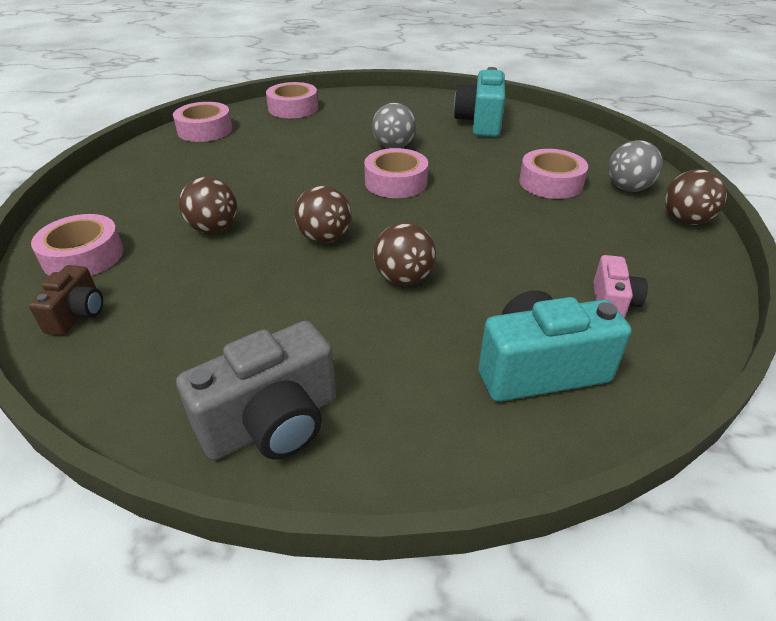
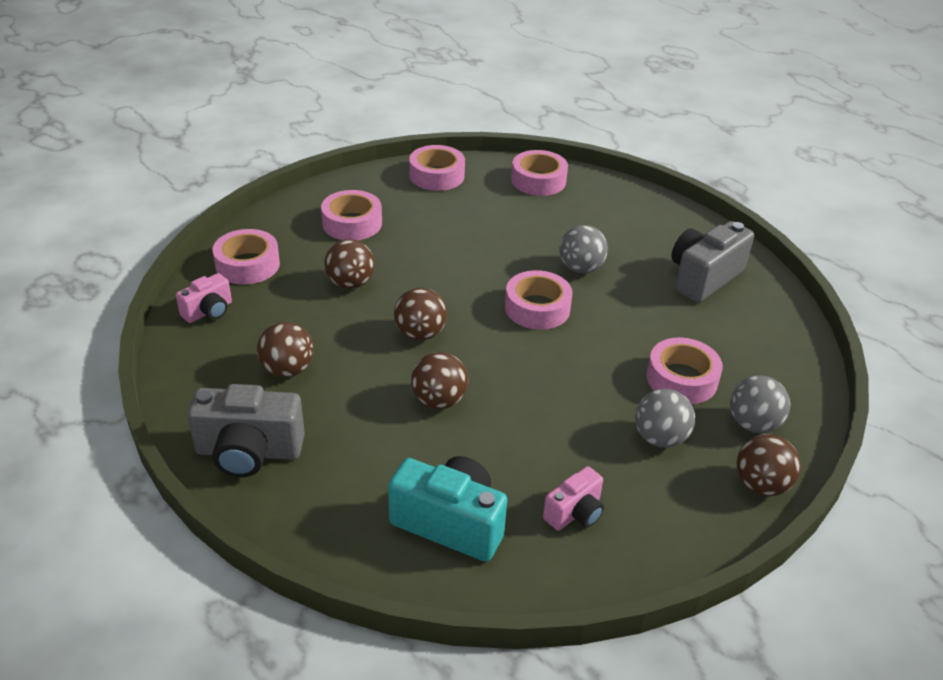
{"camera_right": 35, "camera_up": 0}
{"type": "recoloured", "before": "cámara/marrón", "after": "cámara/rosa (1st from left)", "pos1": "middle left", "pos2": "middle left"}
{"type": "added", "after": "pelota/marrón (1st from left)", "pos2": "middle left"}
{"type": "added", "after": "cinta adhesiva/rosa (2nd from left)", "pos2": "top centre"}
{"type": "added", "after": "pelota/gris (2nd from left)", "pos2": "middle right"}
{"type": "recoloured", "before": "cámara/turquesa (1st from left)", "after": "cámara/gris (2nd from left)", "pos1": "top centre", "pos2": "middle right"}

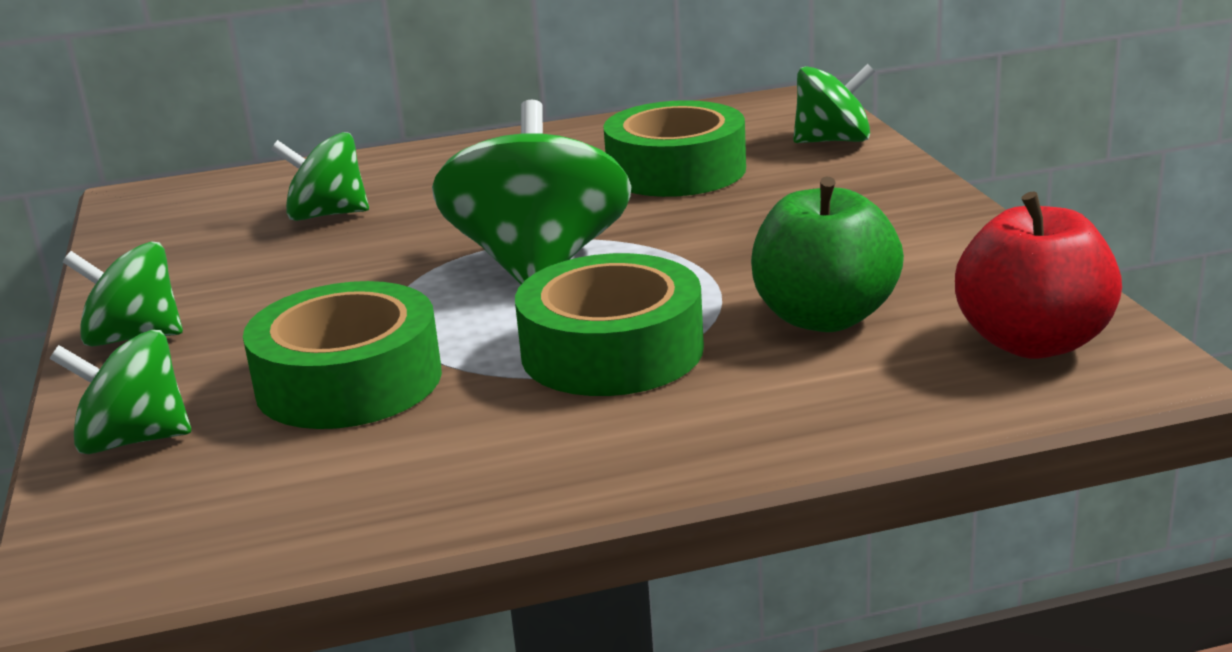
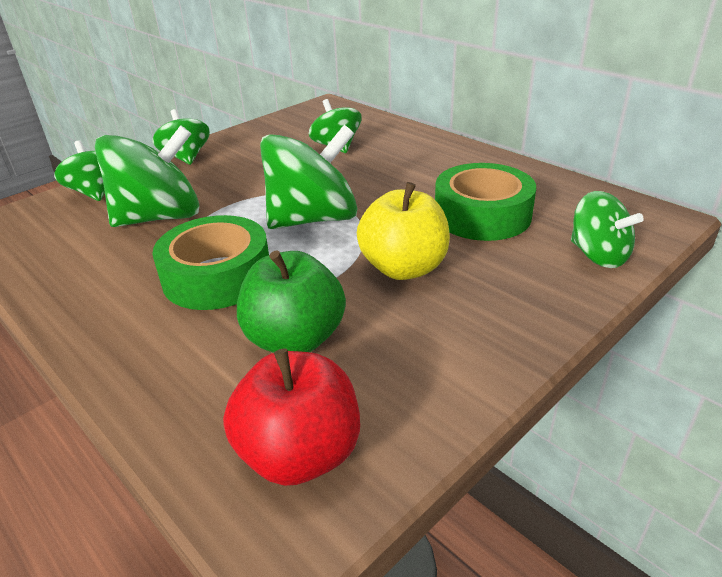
{"camera_right": 60, "camera_up": 10}
{"type": "replaced", "before": "cinta adhesiva/verde (1st from left)", "after": "peonza/verde (2nd from left)", "pos1": "middle left", "pos2": "top left"}
{"type": "added", "after": "manzana/amarillo", "pos2": "centre"}

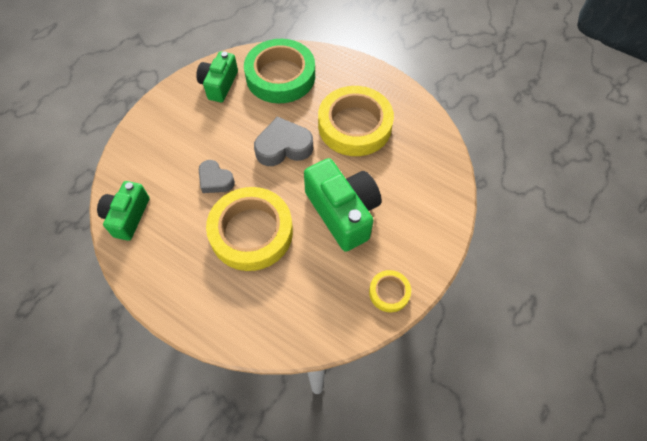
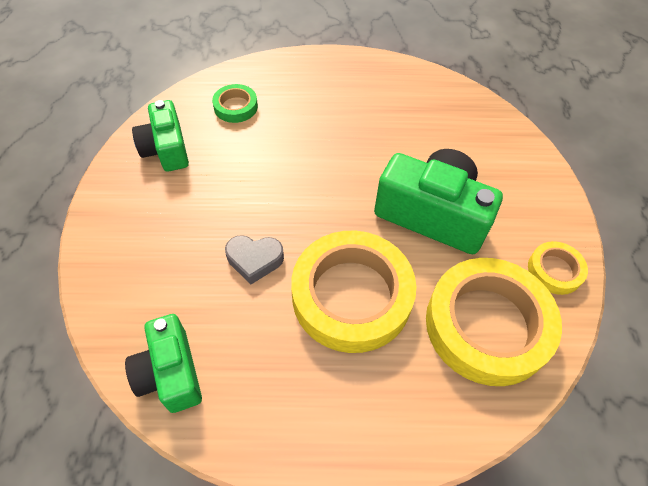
{"camera_right": -35, "camera_up": -5}
{"type": "resized", "before": "cinta adhesiva/verde", "pos1": "top centre", "pos2": "top centre", "scale": 0.46}
{"type": "moved", "before": "cinta adhesiva/amarillo (2nd from left)", "pos1": "top centre", "pos2": "middle right"}
{"type": "removed", "before": "corazón/gris (2nd from left)", "pos1": "top centre"}

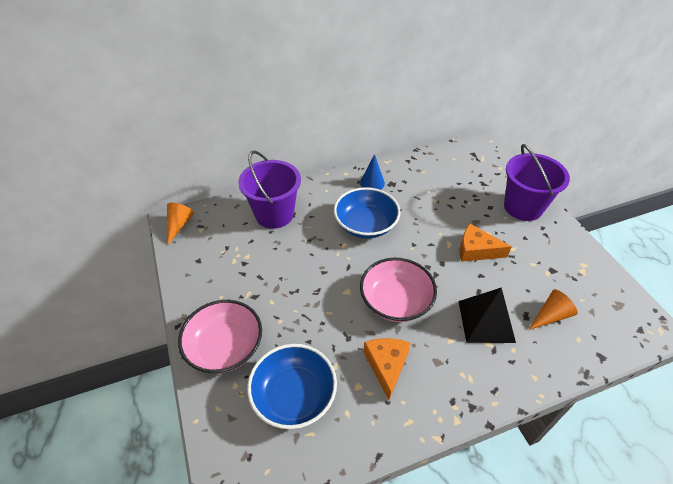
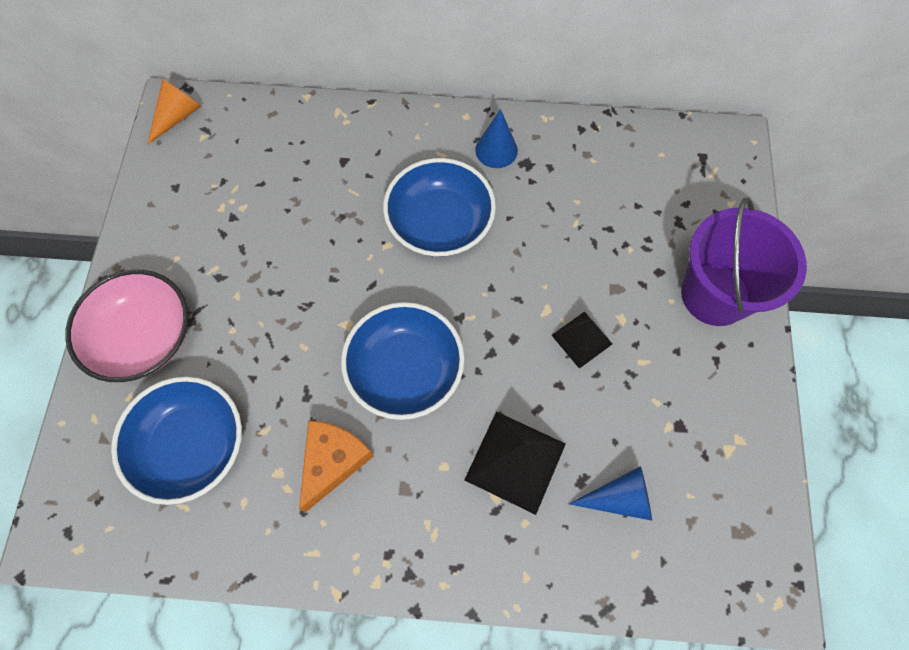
{"camera_right": 25, "camera_up": 20}
{"type": "recoloured", "before": "cuenco/rosa (2nd from left)", "after": "cuenco/azul (2nd from left)", "pos1": "centre", "pos2": "centre"}
{"type": "replaced", "before": "queso/naranja (2nd from left)", "after": "pirámide/negro (2nd from left)", "pos1": "middle right", "pos2": "centre"}
{"type": "recoloured", "before": "cono/naranja (2nd from left)", "after": "cono/azul (2nd from left)", "pos1": "middle right", "pos2": "bottom right"}
{"type": "removed", "before": "balde/morado (1st from left)", "pos1": "centre"}

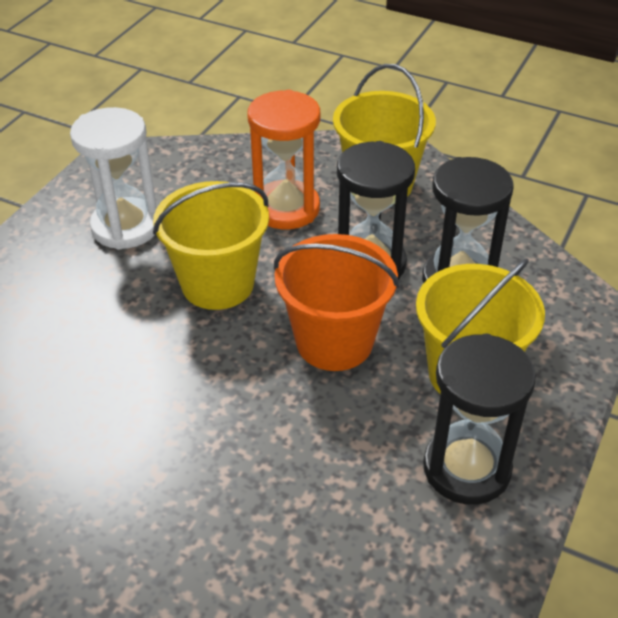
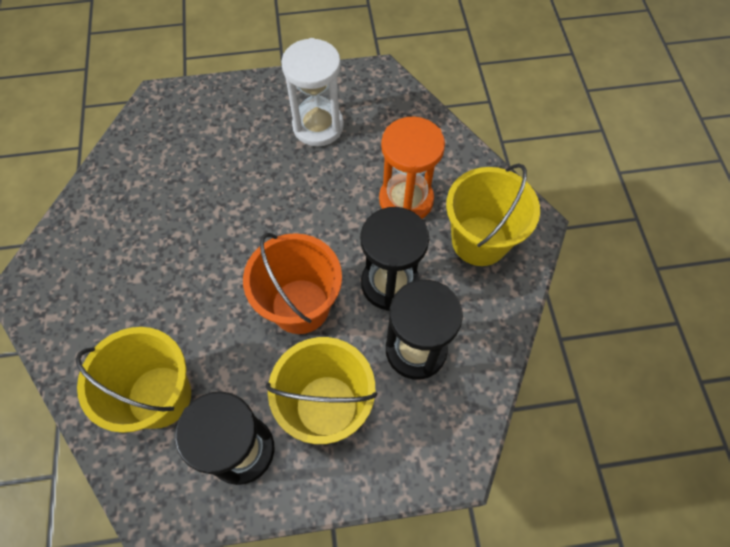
{"camera_right": 55, "camera_up": 20}
{"type": "moved", "before": "balde/amarillo (1st from left)", "pos1": "centre", "pos2": "bottom left"}

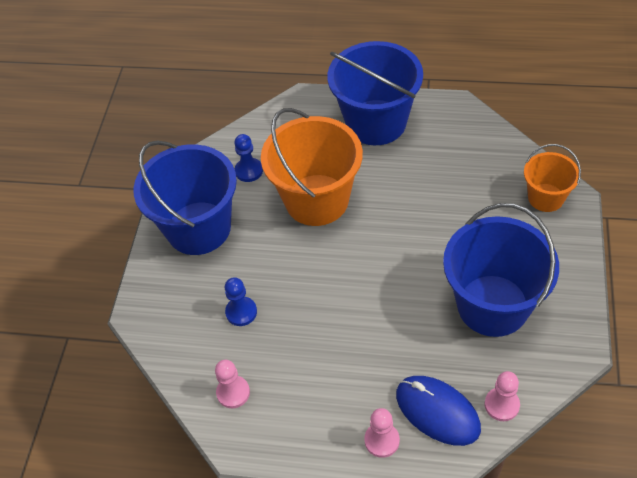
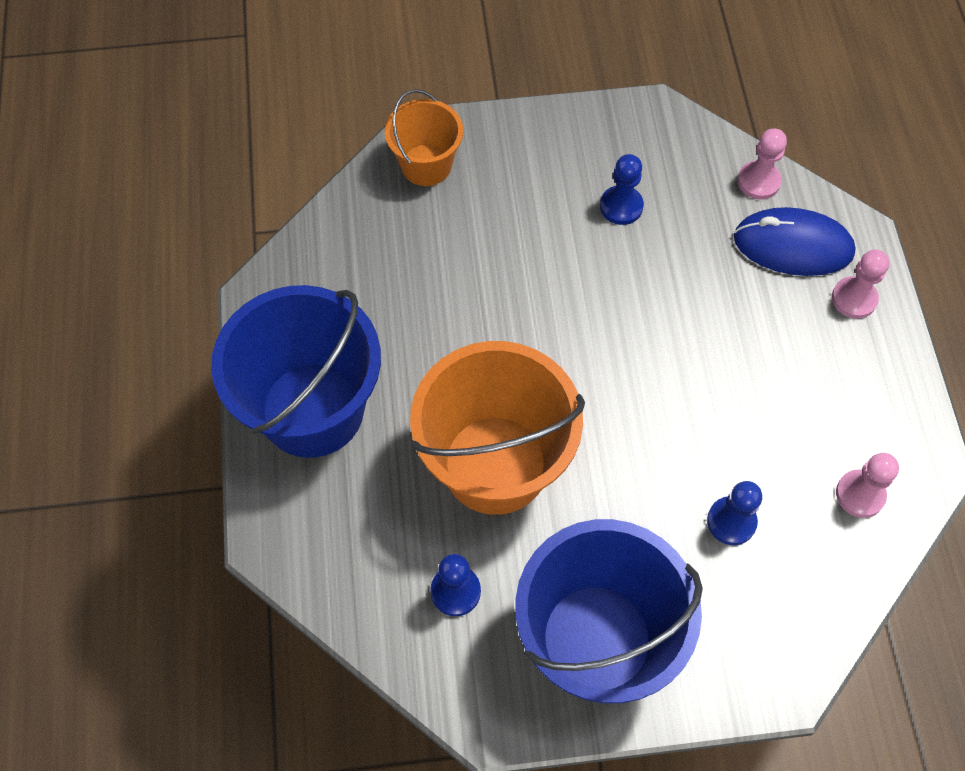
{"camera_right": -110, "camera_up": 10}
{"type": "replaced", "before": "balde/azul (3rd from left)", "after": "peón/azul (2nd from left)", "pos1": "middle right", "pos2": "top centre"}
{"type": "turned", "before": "ratón/azul", "pos1": "bottom right", "pos2": "top right", "turn": 75}

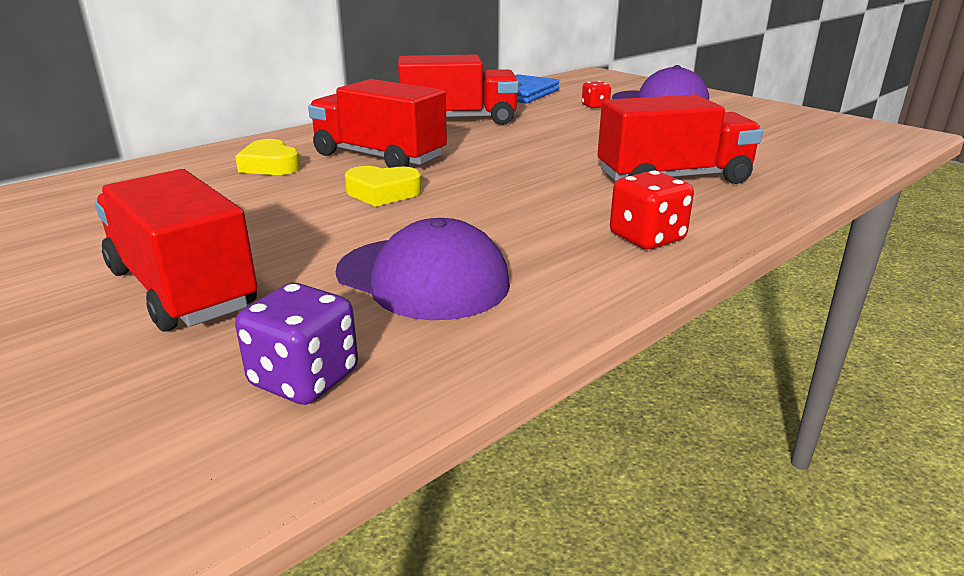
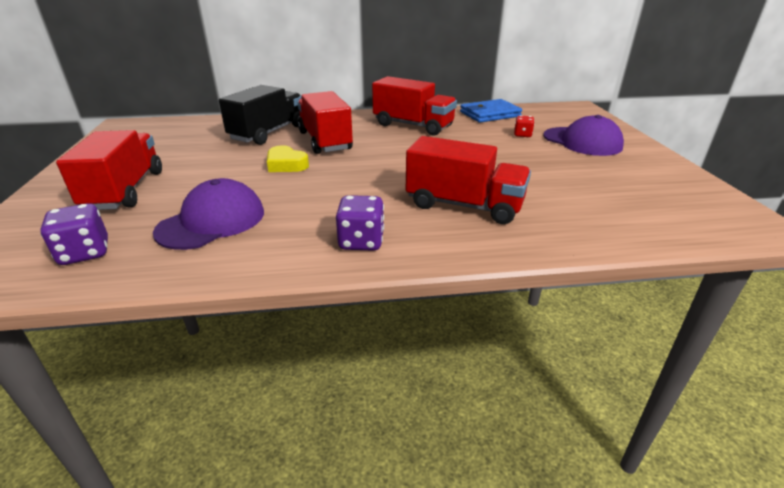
{"camera_right": 35, "camera_up": 5}
{"type": "turned", "before": "gorra/morado (1st from left)", "pos1": "centre", "pos2": "middle left", "turn": -120}
{"type": "replaced", "before": "corazón/amarillo (1st from left)", "after": "camión/negro", "pos1": "top left", "pos2": "top left"}
{"type": "recoloured", "before": "dado/rojo (2nd from left)", "after": "dado/morado (2nd from left)", "pos1": "middle right", "pos2": "centre"}

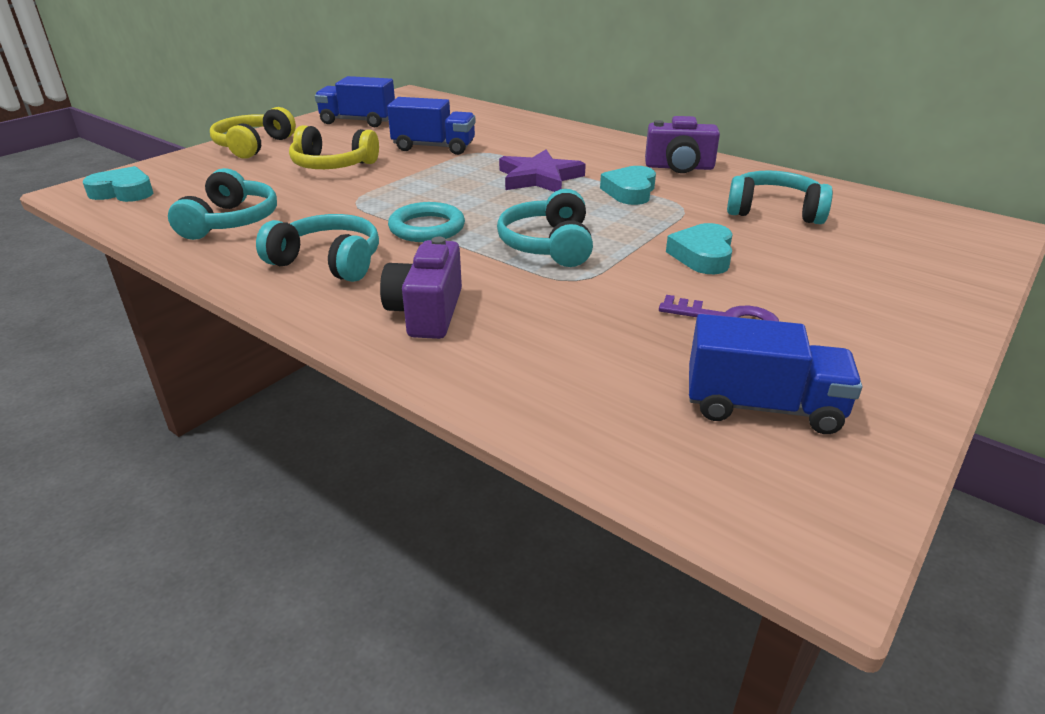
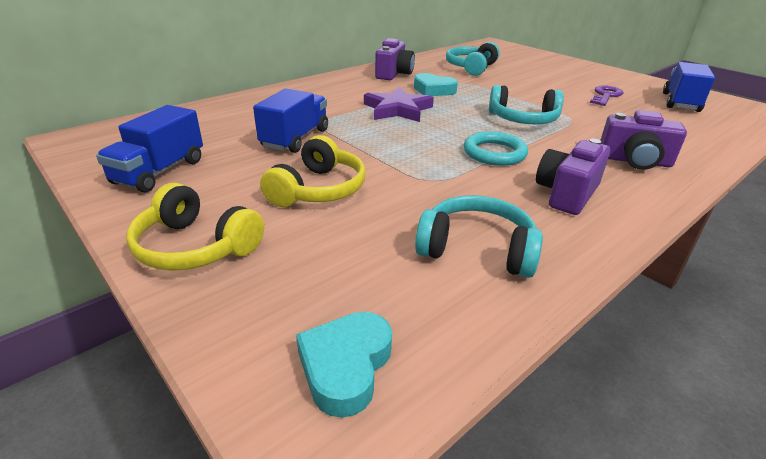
{"camera_right": -80, "camera_up": 0}
{"type": "replaced", "before": "auriculares/turquesa (2nd from left)", "after": "cámara/morado (2nd from left)", "pos1": "middle left", "pos2": "middle right"}
{"type": "removed", "before": "corazón/turquesa (3rd from left)", "pos1": "middle right"}

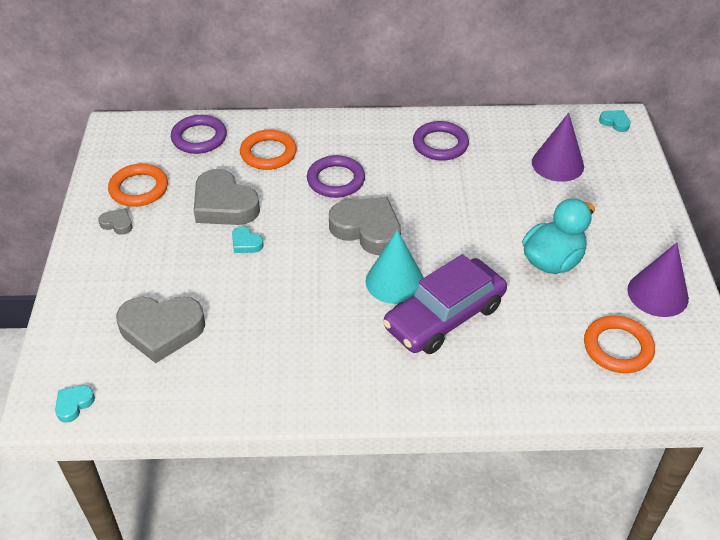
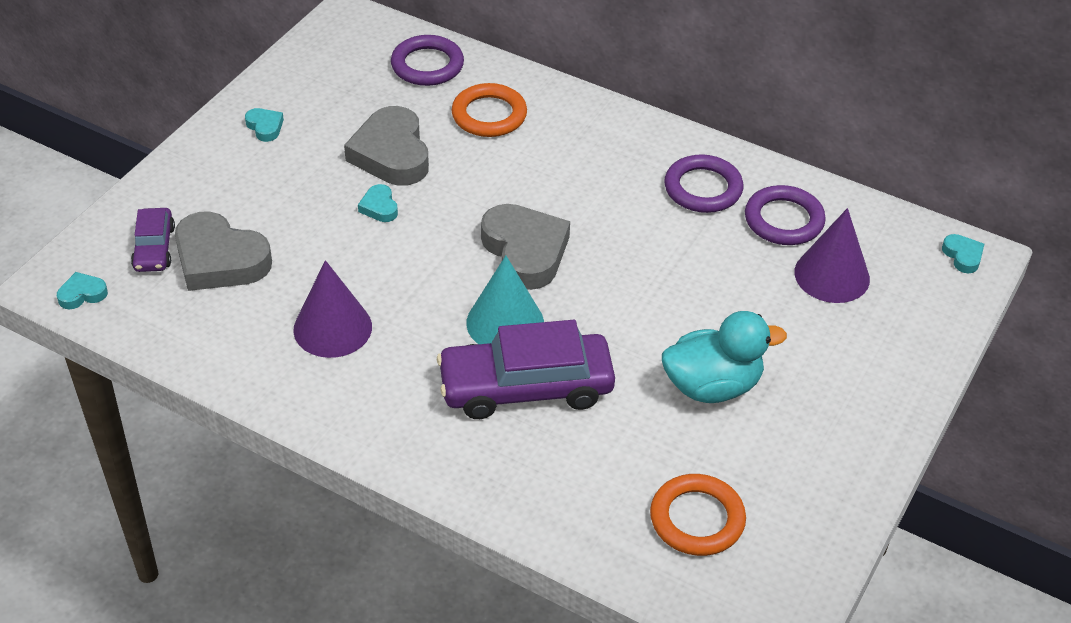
{"camera_right": 30, "camera_up": 0}
{"type": "added", "after": "coche/morado (1st from left)", "pos2": "middle left"}
{"type": "recoloured", "before": "corazón/gris (1st from left)", "after": "corazón/turquesa (2nd from left)", "pos1": "middle left", "pos2": "top left"}
{"type": "moved", "before": "cono/morado (2nd from left in the first image)", "after": "cono/morado (1st from left)", "pos1": "middle right", "pos2": "middle left"}
{"type": "moved", "before": "anillo/morado (2nd from left in the first image)", "after": "anillo/morado (3rd from left)", "pos1": "top centre", "pos2": "middle right"}
{"type": "removed", "before": "anillo/naranja (1st from left)", "pos1": "middle left"}

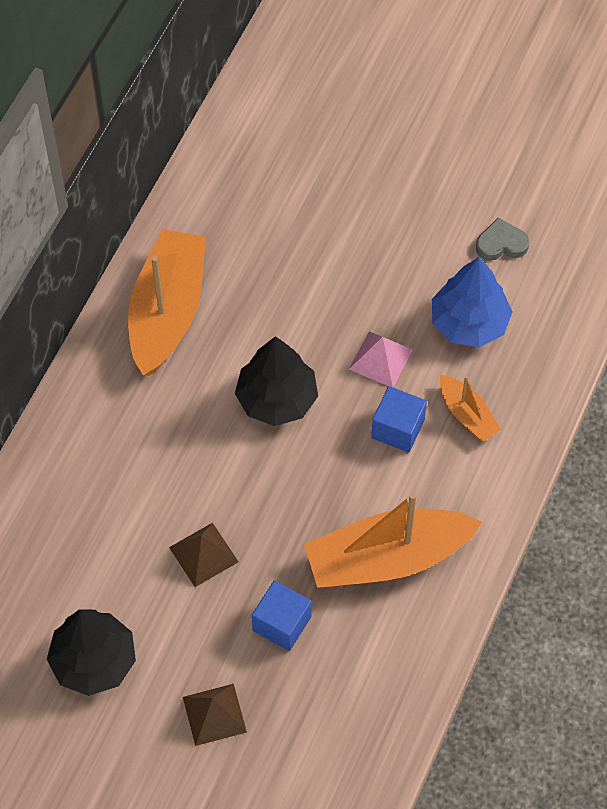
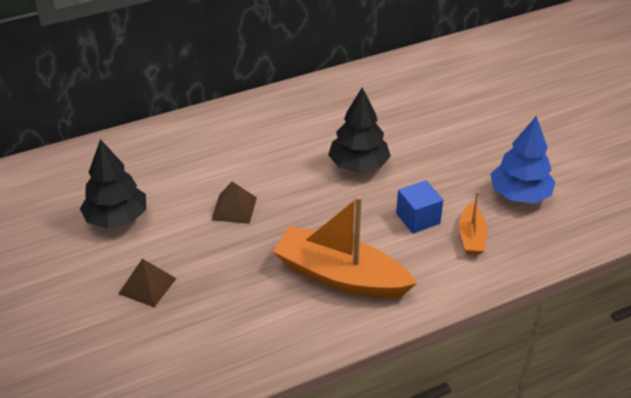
{"camera_right": 40, "camera_up": -20}
{"type": "removed", "before": "barco/naranja (1st from left)", "pos1": "middle left"}
{"type": "removed", "before": "cubo/azul (1st from left)", "pos1": "bottom centre"}
{"type": "removed", "before": "pirámide/rosa", "pos1": "centre"}
{"type": "removed", "before": "corazón/gris", "pos1": "top right"}

